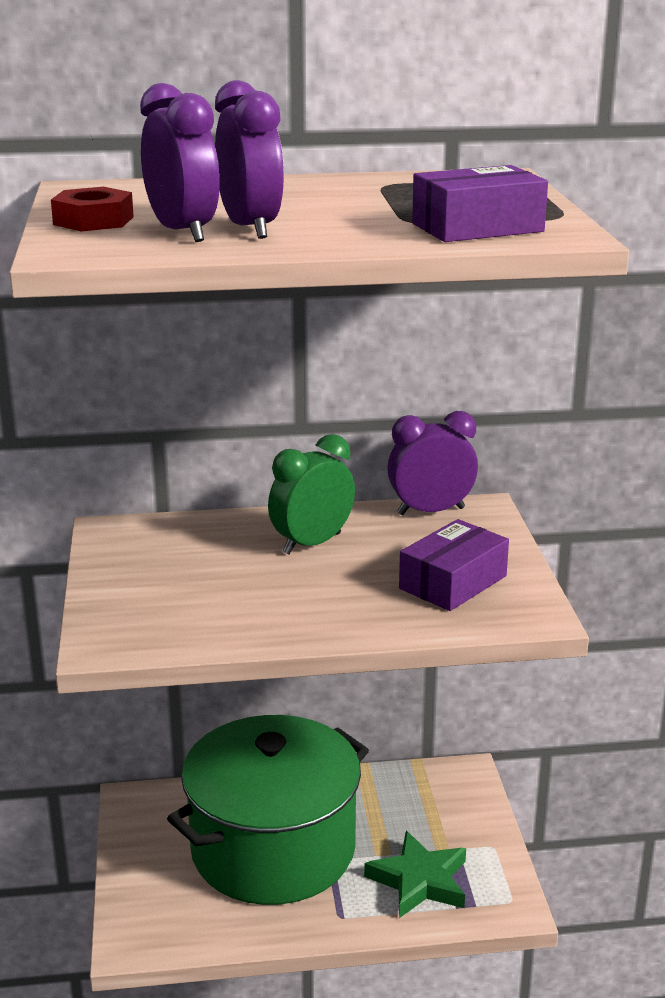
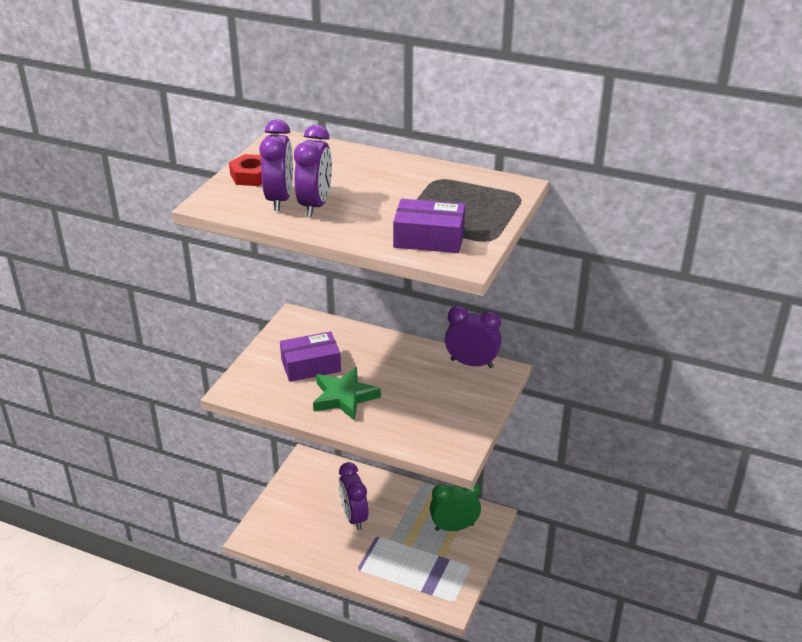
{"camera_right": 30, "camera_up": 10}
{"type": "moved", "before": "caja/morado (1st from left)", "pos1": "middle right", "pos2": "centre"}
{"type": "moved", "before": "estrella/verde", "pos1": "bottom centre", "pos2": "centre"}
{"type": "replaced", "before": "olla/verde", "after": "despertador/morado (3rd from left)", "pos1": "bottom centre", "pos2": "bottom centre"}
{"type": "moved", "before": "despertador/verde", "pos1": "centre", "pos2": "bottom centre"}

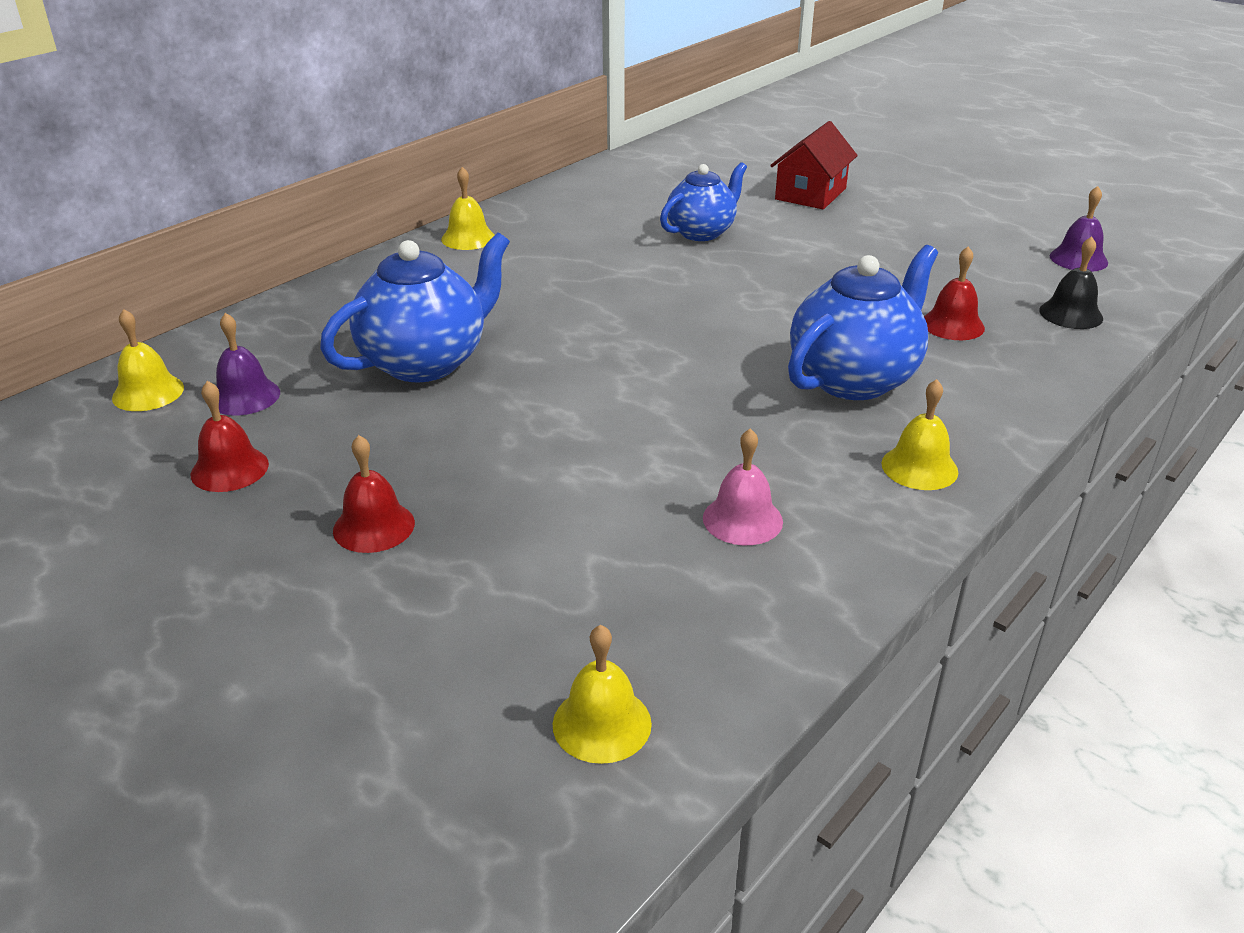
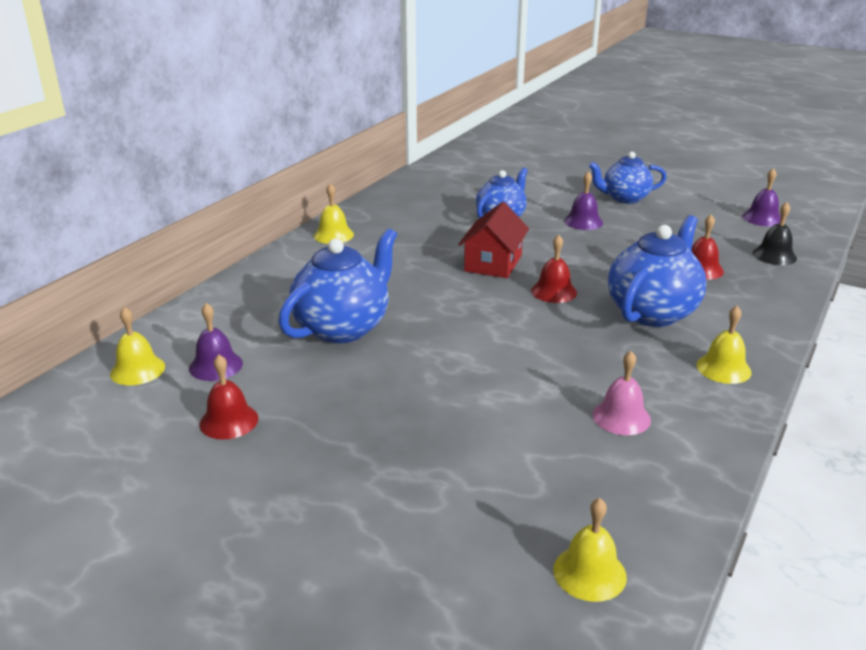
{"camera_right": -10, "camera_up": -5}
{"type": "moved", "before": "casa/rojo", "pos1": "top centre", "pos2": "centre"}
{"type": "moved", "before": "campana/rojo (2nd from left)", "pos1": "middle left", "pos2": "centre"}
{"type": "added", "after": "campana/morado (2nd from left)", "pos2": "top right"}
{"type": "added", "after": "tetera/azul (3rd from left)", "pos2": "top right"}

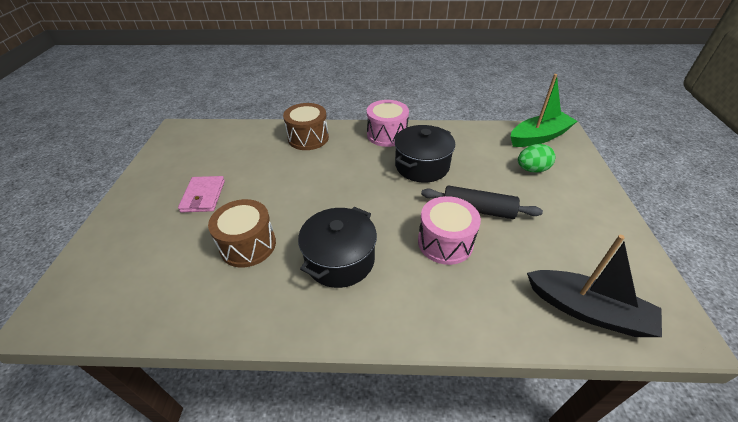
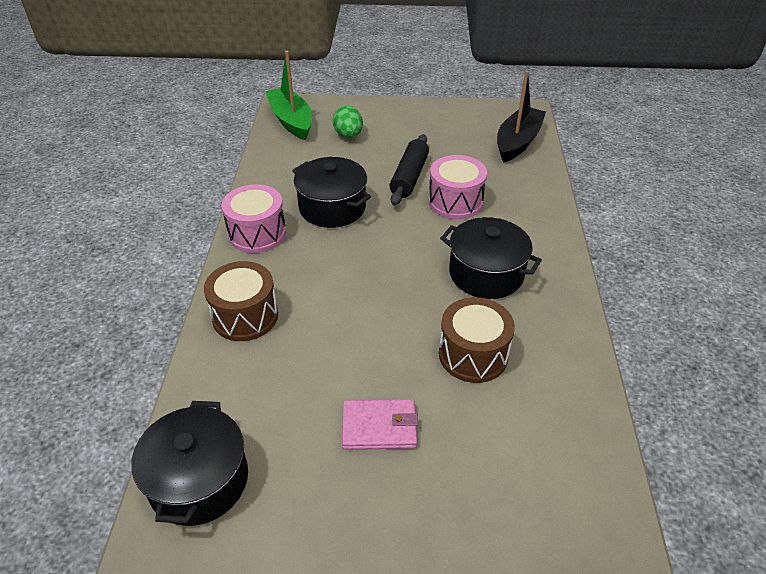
{"camera_right": -90, "camera_up": 0}
{"type": "added", "after": "olla/negro (1st from left)", "pos2": "bottom left"}

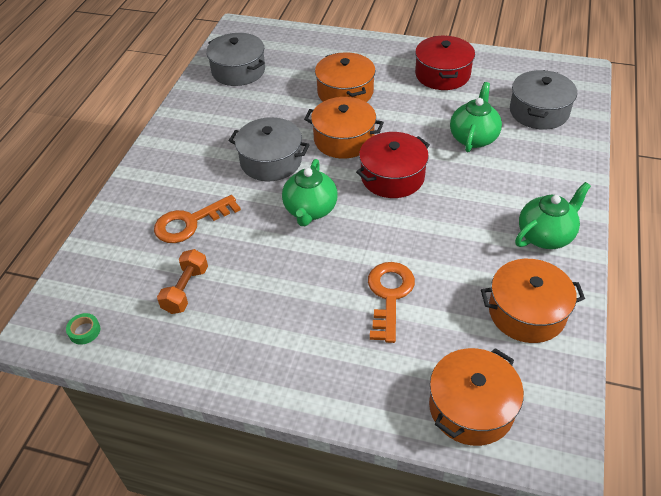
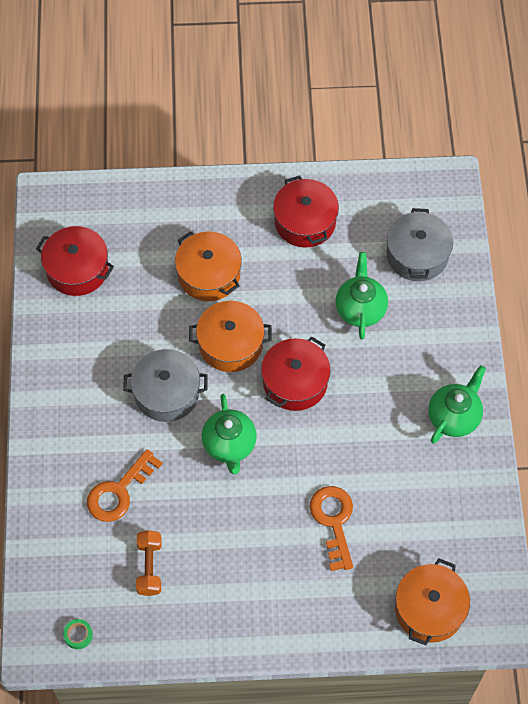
{"camera_right": -20, "camera_up": 15}
{"type": "recoloured", "before": "olla/gris (1st from left)", "after": "olla/rojo (1st from left)", "pos1": "top centre", "pos2": "middle left"}
{"type": "removed", "before": "olla/naranja (4th from left)", "pos1": "middle right"}

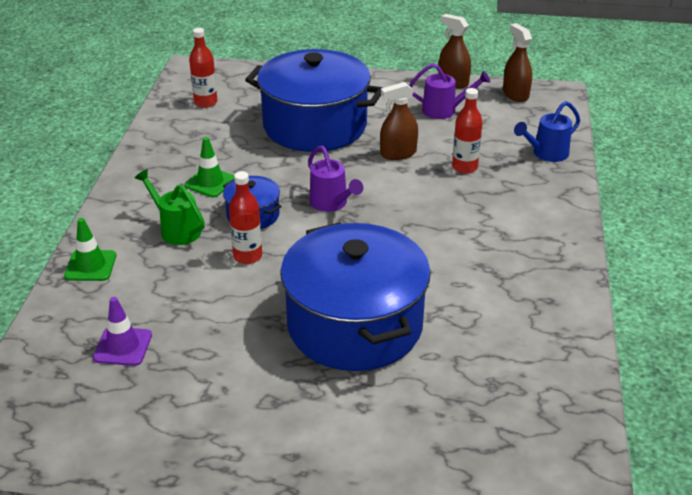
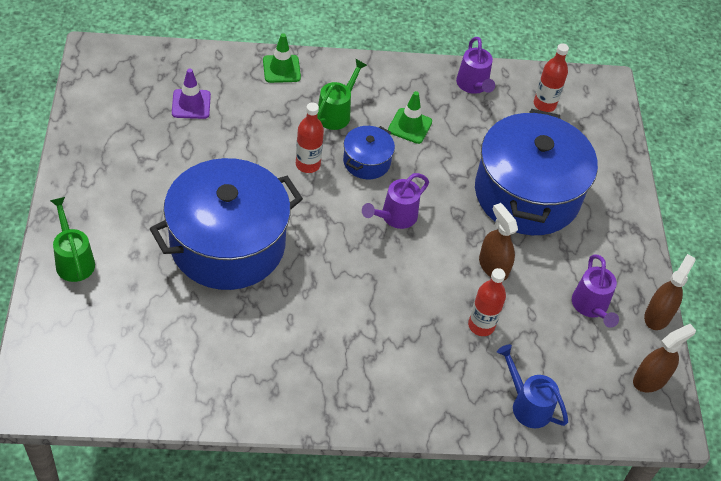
{"camera_right": 75, "camera_up": 15}
{"type": "added", "after": "regadera/verde (1st from left)", "pos2": "middle left"}
{"type": "added", "after": "regadera/morado (2nd from left)", "pos2": "top centre"}

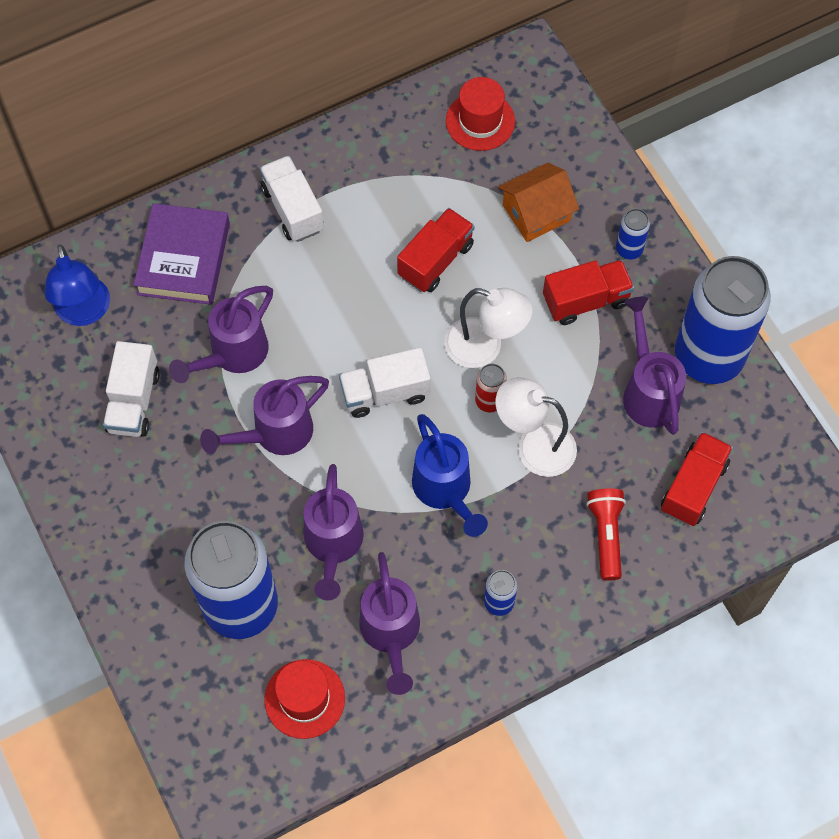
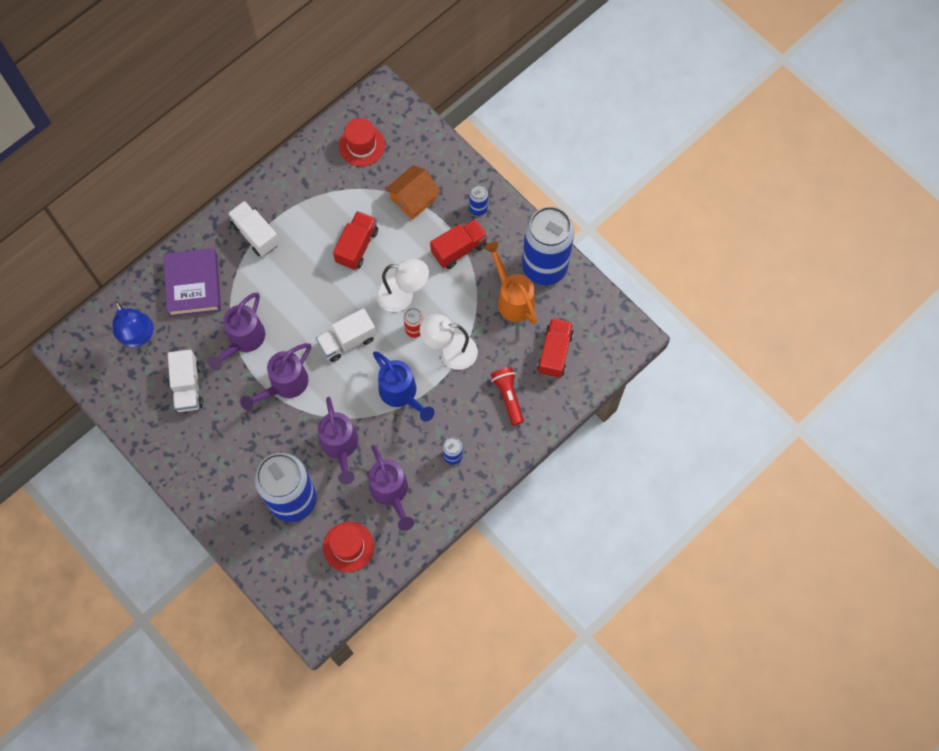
{"camera_right": -15, "camera_up": 5}
{"type": "recoloured", "before": "regadera/morado (5th from left)", "after": "regadera/naranja", "pos1": "middle right", "pos2": "centre"}

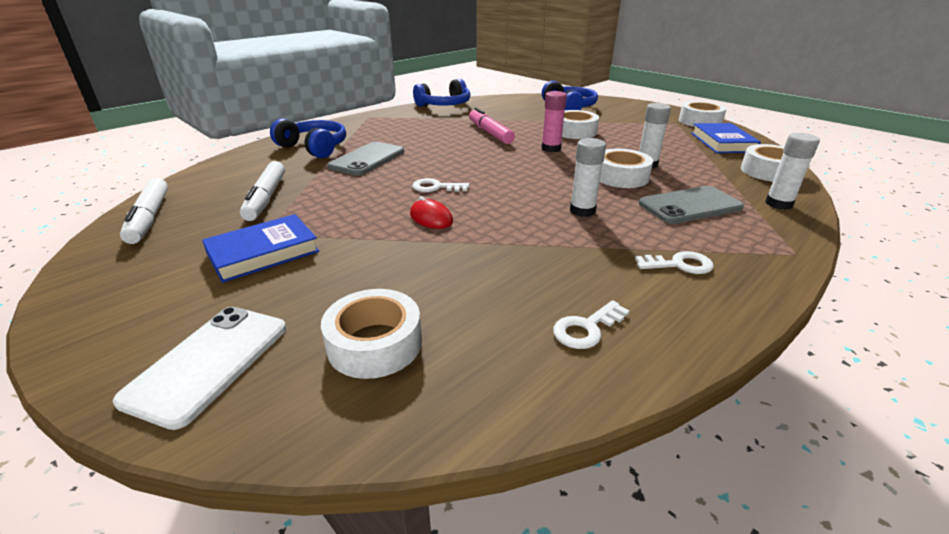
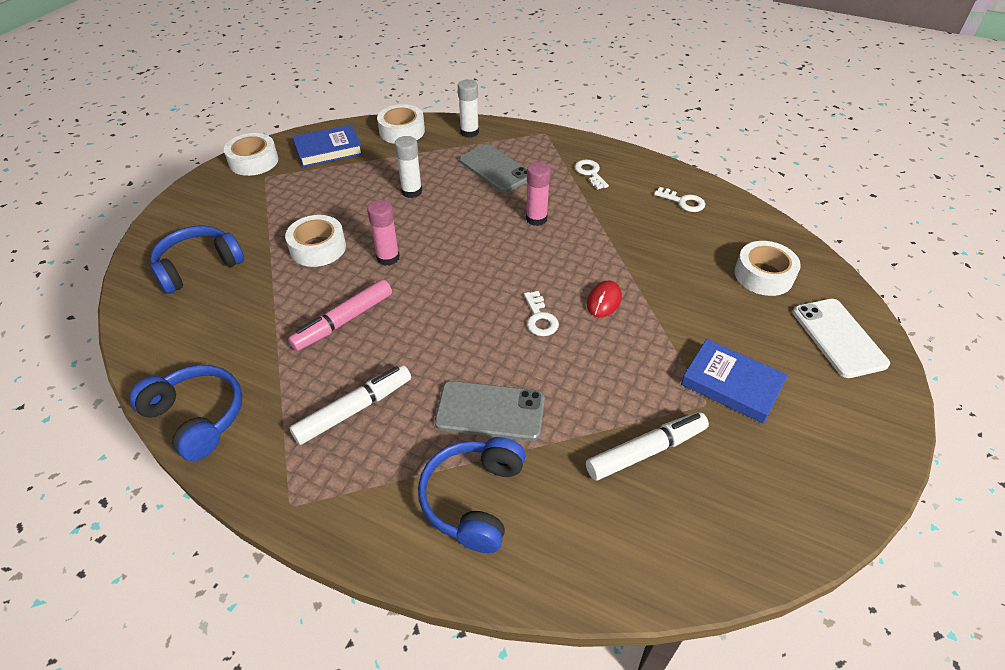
{"camera_right": -110, "camera_up": 15}
{"type": "moved", "before": "rotulador/blanco (1st from left)", "pos1": "middle left", "pos2": "centre"}
{"type": "recoloured", "before": "barra de pegamento/blanco (1st from left)", "after": "barra de pegamento/rosa (2nd from left)", "pos1": "top centre", "pos2": "top centre"}
{"type": "turned", "before": "móvil/blanco", "pos1": "bottom left", "pos2": "middle right", "turn": 75}
{"type": "removed", "before": "cinta adhesiva/blanco (3rd from left)", "pos1": "top centre"}

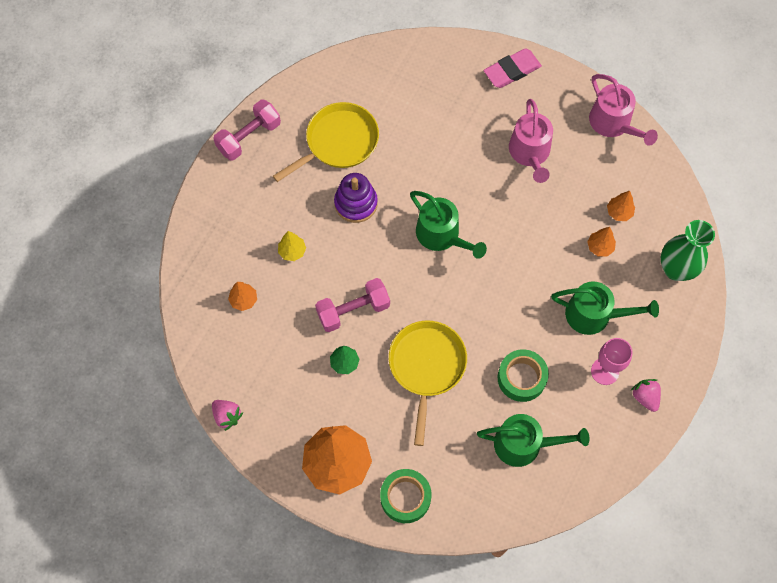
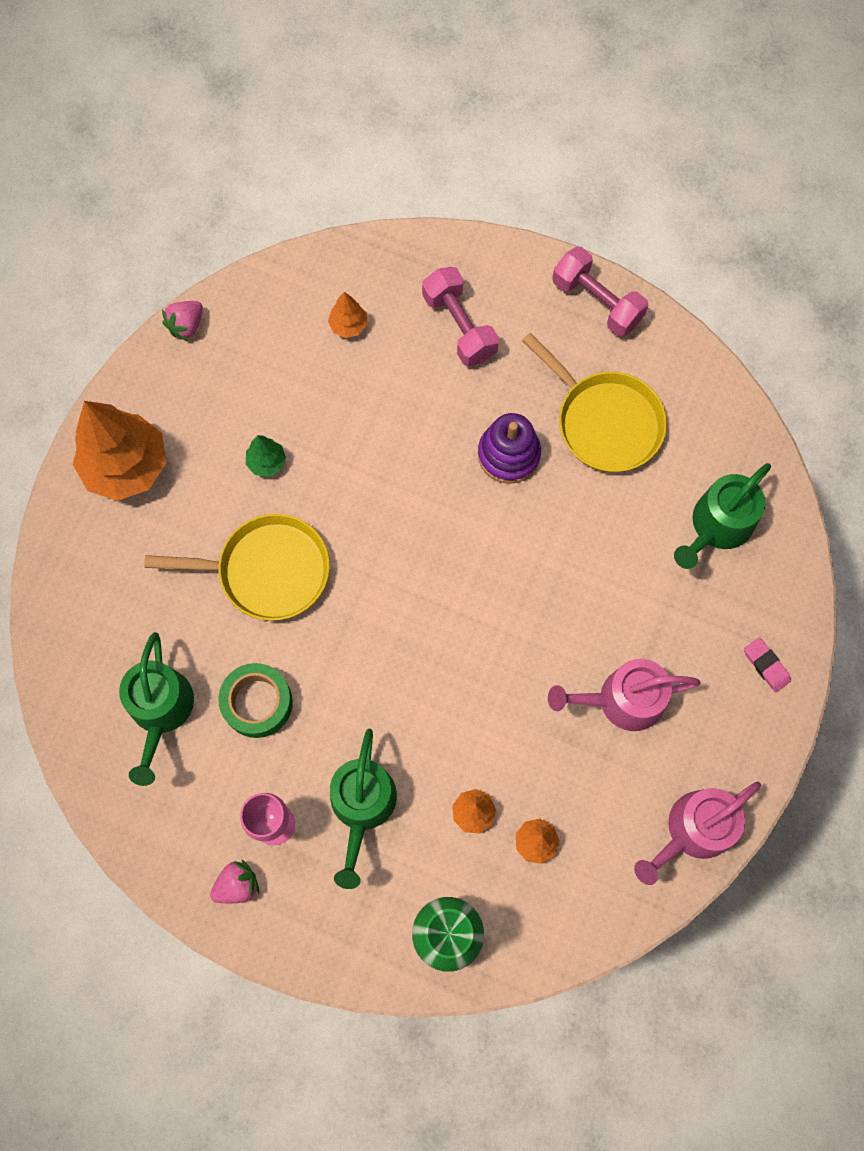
{"camera_right": 85, "camera_up": 5}
{"type": "moved", "before": "mancuerna/rosa (2nd from left in the first image)", "after": "mancuerna/rosa (1st from left)", "pos1": "centre", "pos2": "top centre"}
{"type": "moved", "before": "regadera/verde (1st from left in the first image)", "after": "regadera/verde (3rd from left)", "pos1": "centre", "pos2": "middle right"}
{"type": "resized", "before": "goma de borrar/rosa", "pos1": "top centre", "pos2": "middle right", "scale": 0.59}
{"type": "removed", "before": "árbol/amarillo", "pos1": "centre"}
{"type": "removed", "before": "cinta adhesiva/verde (1st from left)", "pos1": "bottom centre"}

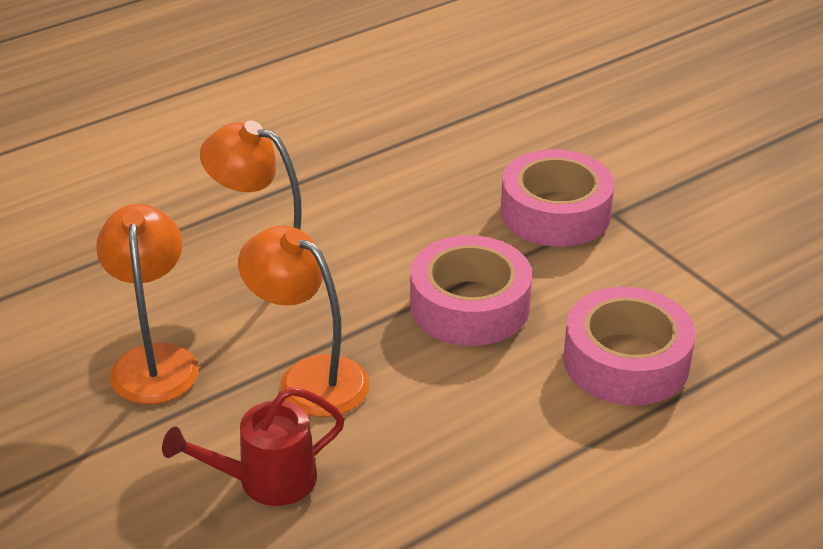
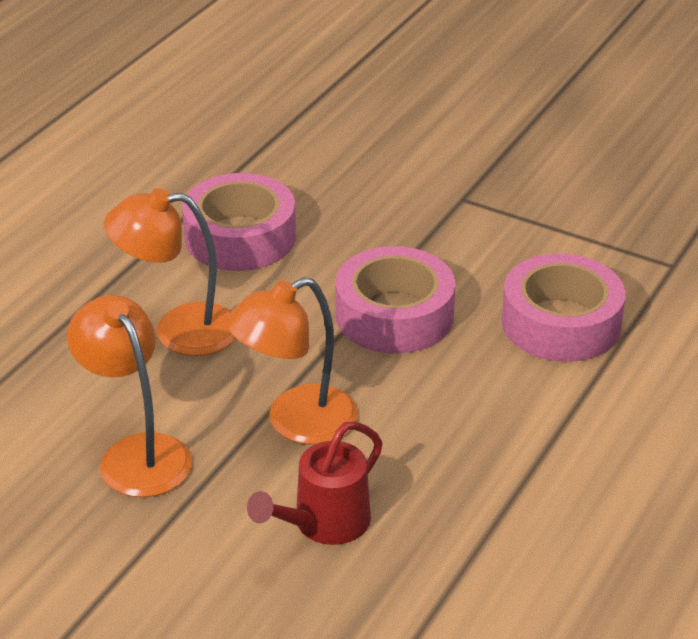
{"camera_right": -25, "camera_up": 0}
{"type": "moved", "before": "cinta adhesiva/rosa (2nd from left in the first image)", "after": "cinta adhesiva/rosa (1st from left)", "pos1": "middle right", "pos2": "centre"}
{"type": "turned", "before": "lámpara/naranja (3rd from left)", "pos1": "centre", "pos2": "centre", "turn": -45}

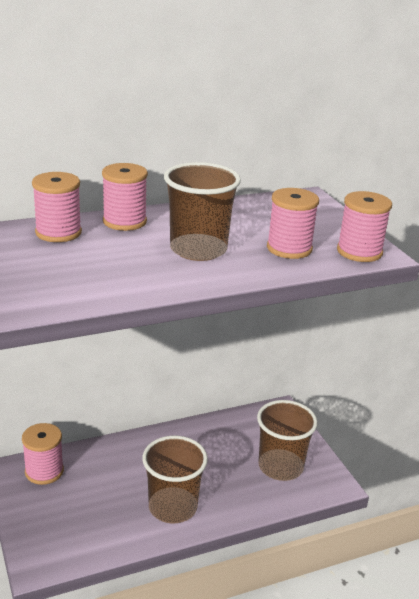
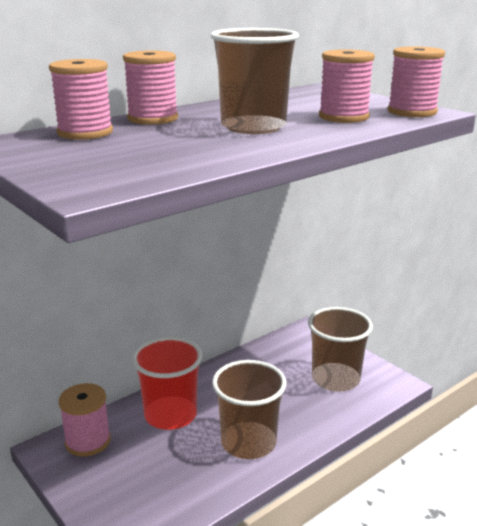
{"camera_right": -15, "camera_up": -5}
{"type": "added", "after": "vaso/rojo", "pos2": "bottom centre"}

